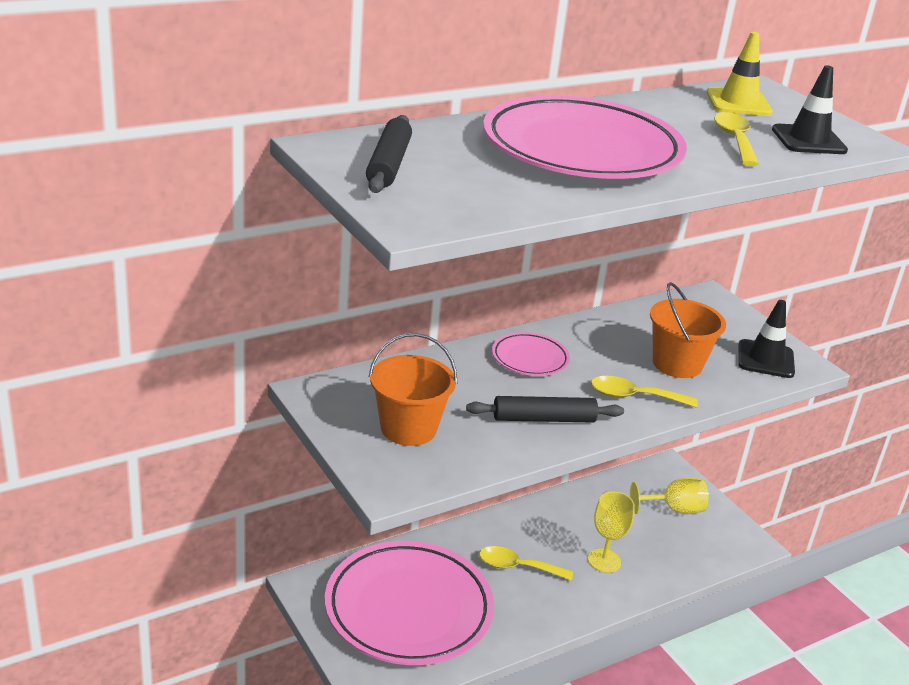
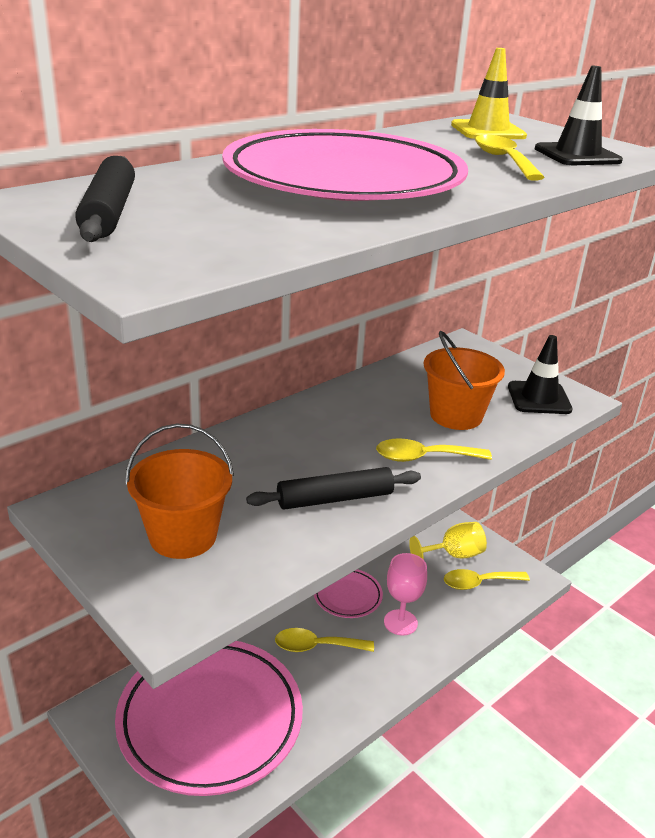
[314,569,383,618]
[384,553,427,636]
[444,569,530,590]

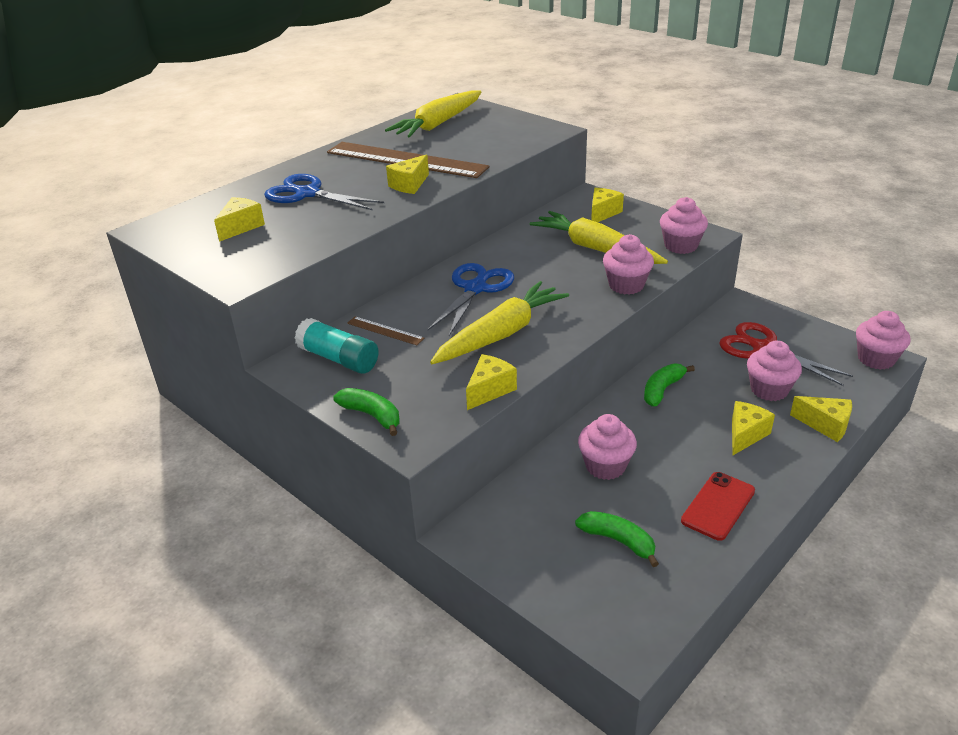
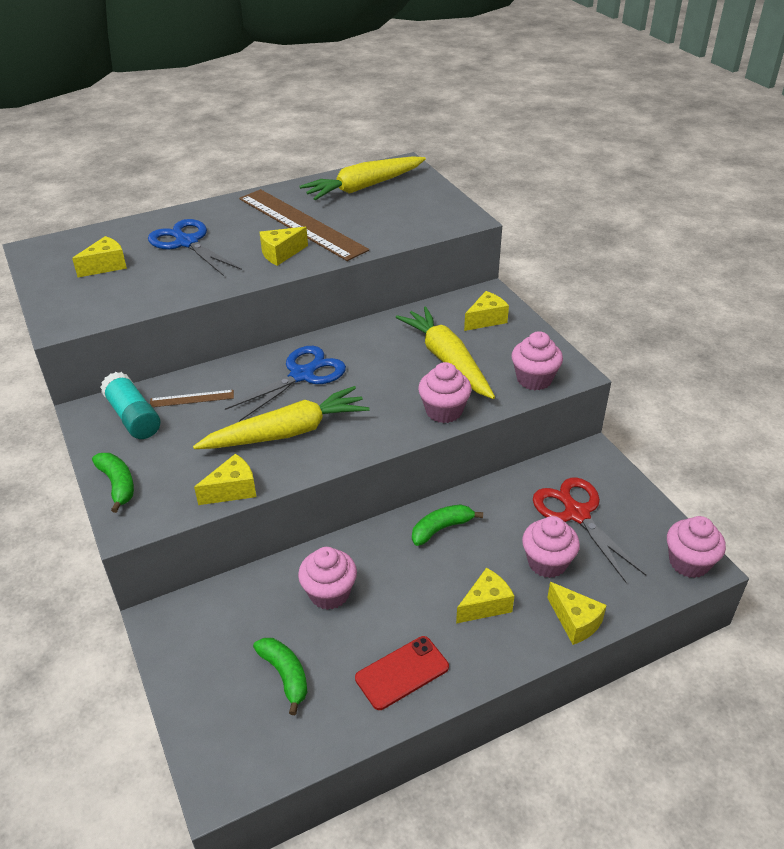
[150,390,234,407]

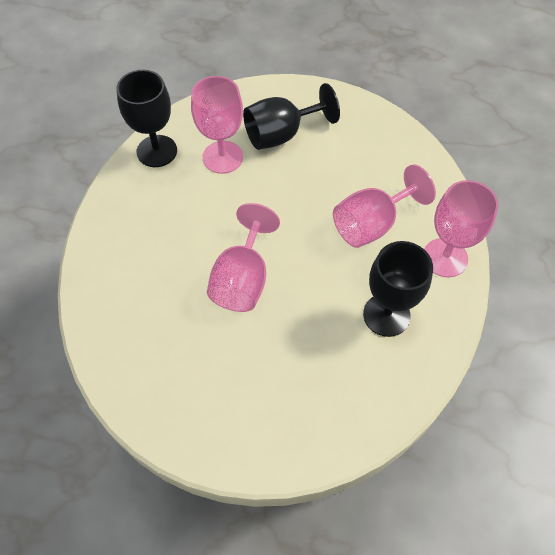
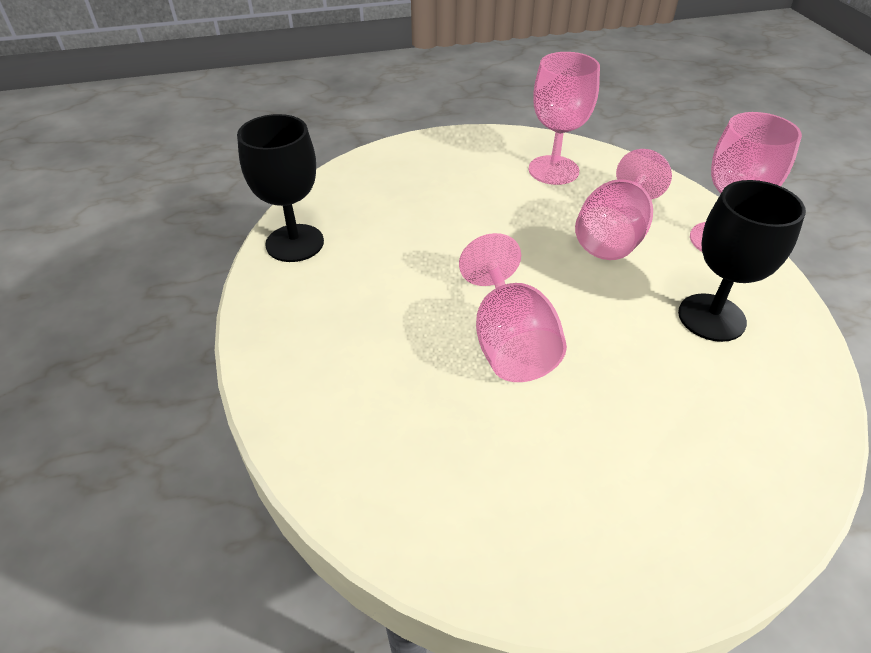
[528,52,600,185]
[243,83,340,150] (first image)

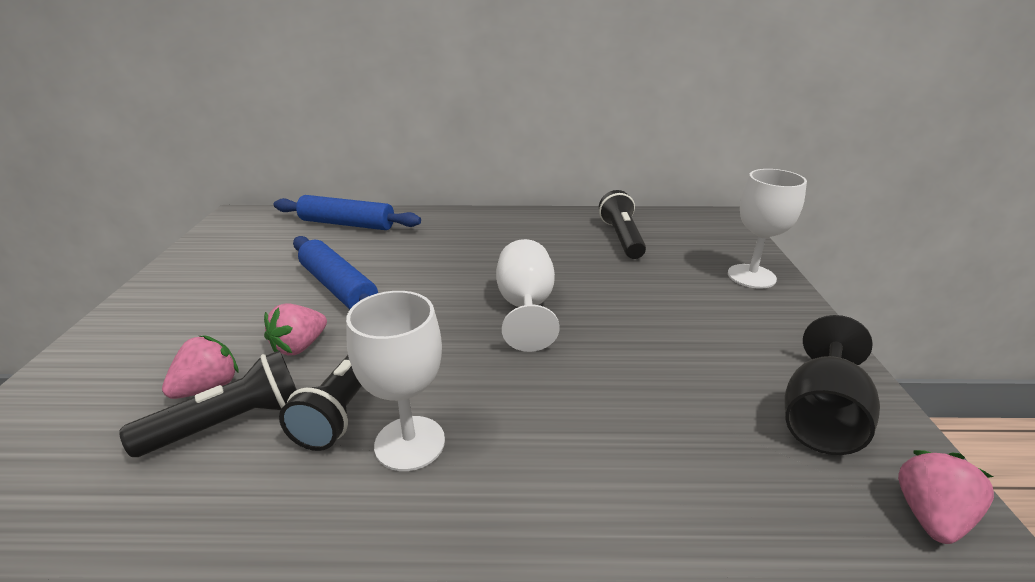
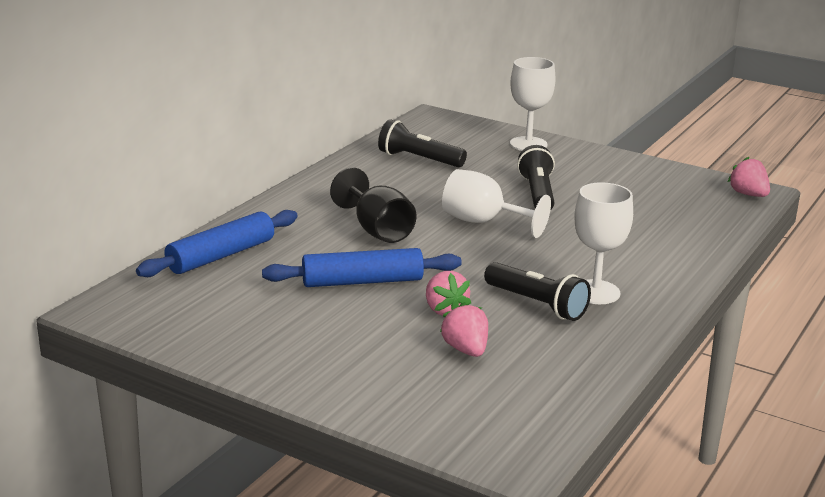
[330,167,416,243]
[517,145,555,209]

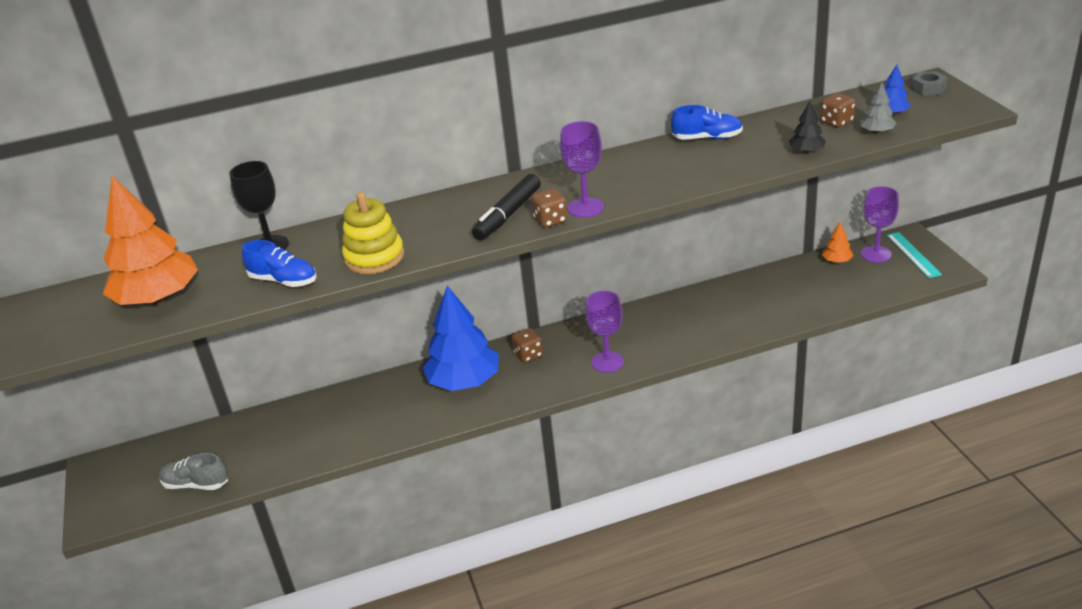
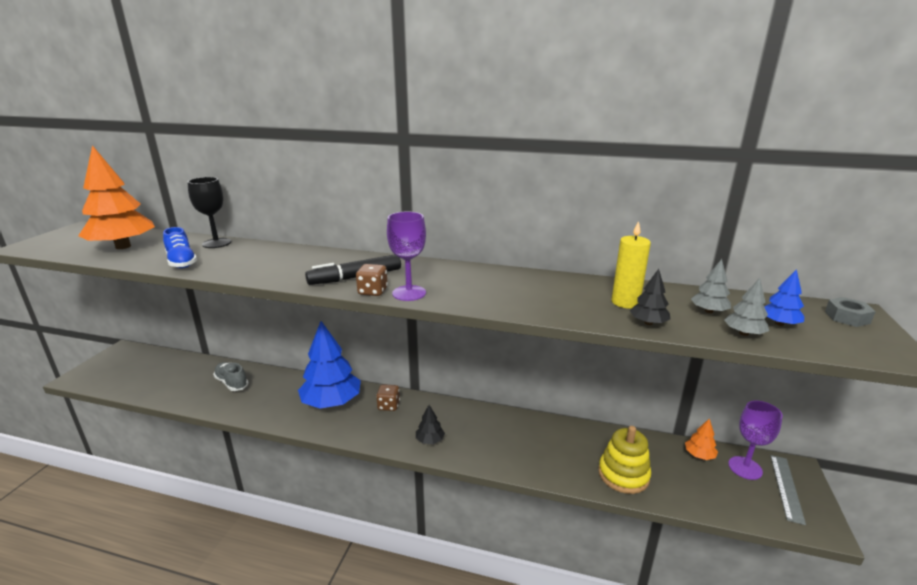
[213,362,248,391]
[416,405,445,444]
[598,426,651,494]
[612,221,651,309]
[691,259,731,313]
[770,455,806,525]
[671,105,743,140] (first image)

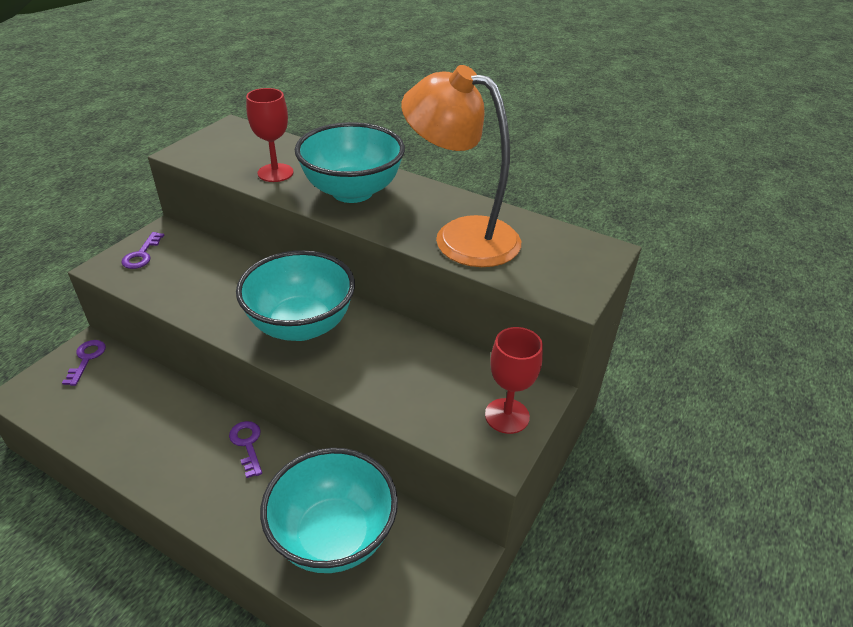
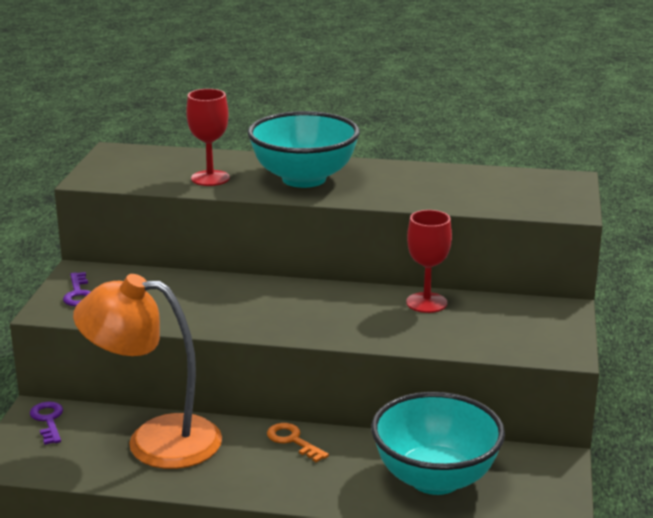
[73,274,222,469]
[267,423,329,462]
[406,210,452,313]
[236,250,355,341] (first image)

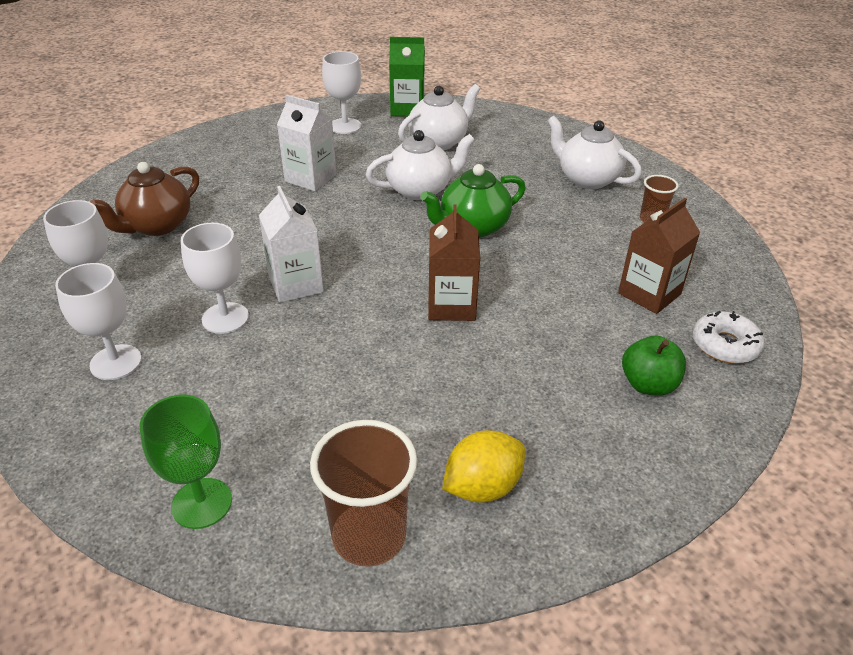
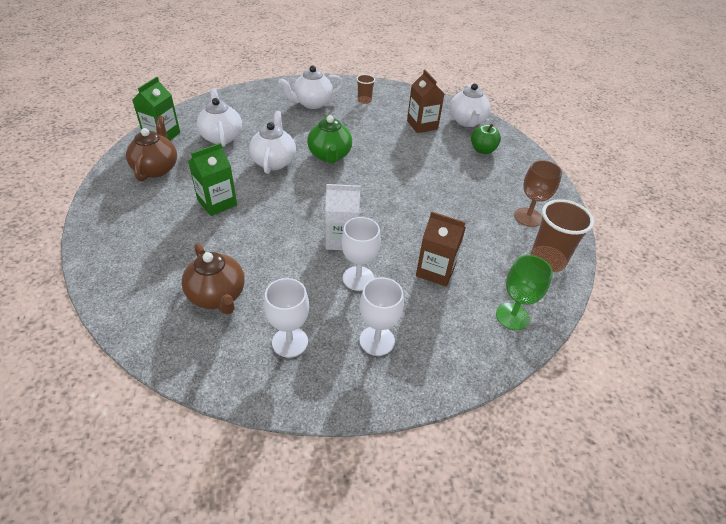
[126,116,177,182]
[188,143,237,216]
[416,211,466,287]
[450,83,490,127]
[514,160,562,227]

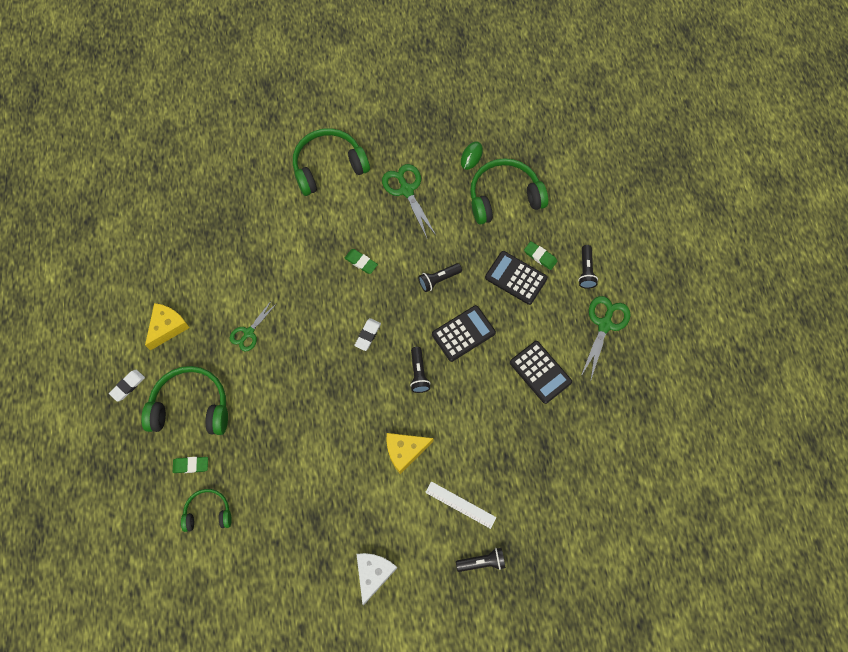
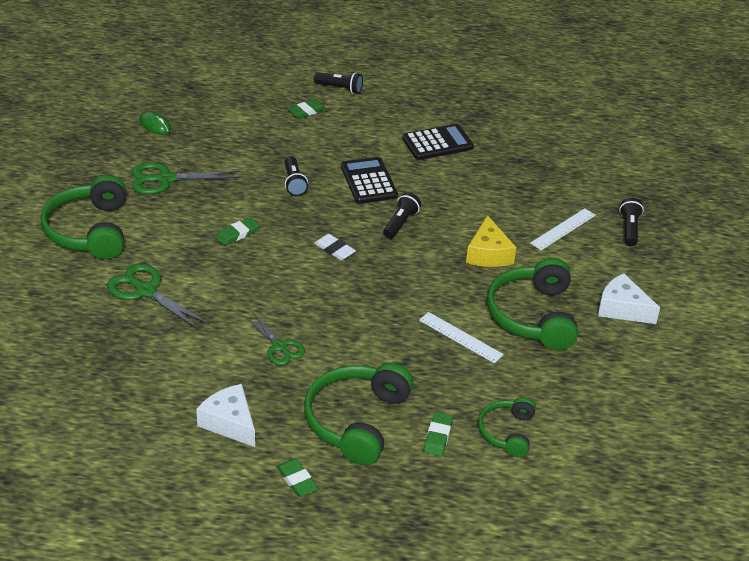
[107,263,209,330]
[196,384,255,447]
[277,458,318,497]
[383,192,421,239]
[419,312,504,363]
[487,258,578,350]
[485,251,548,305] (first image)

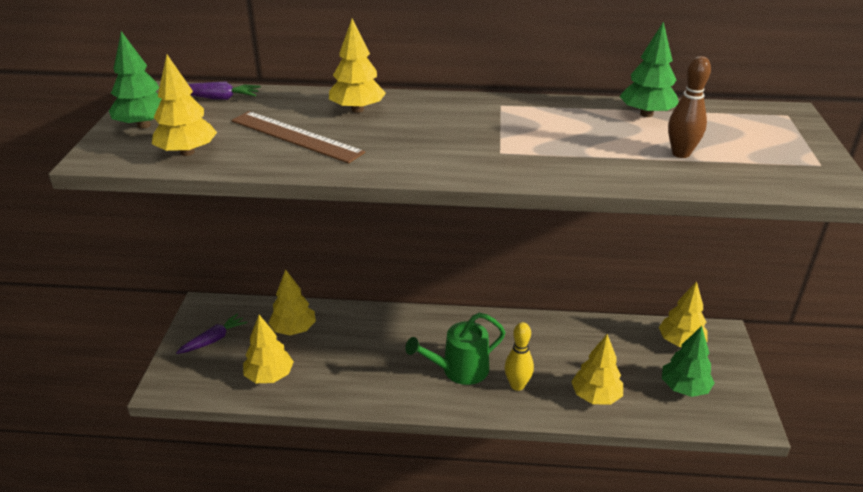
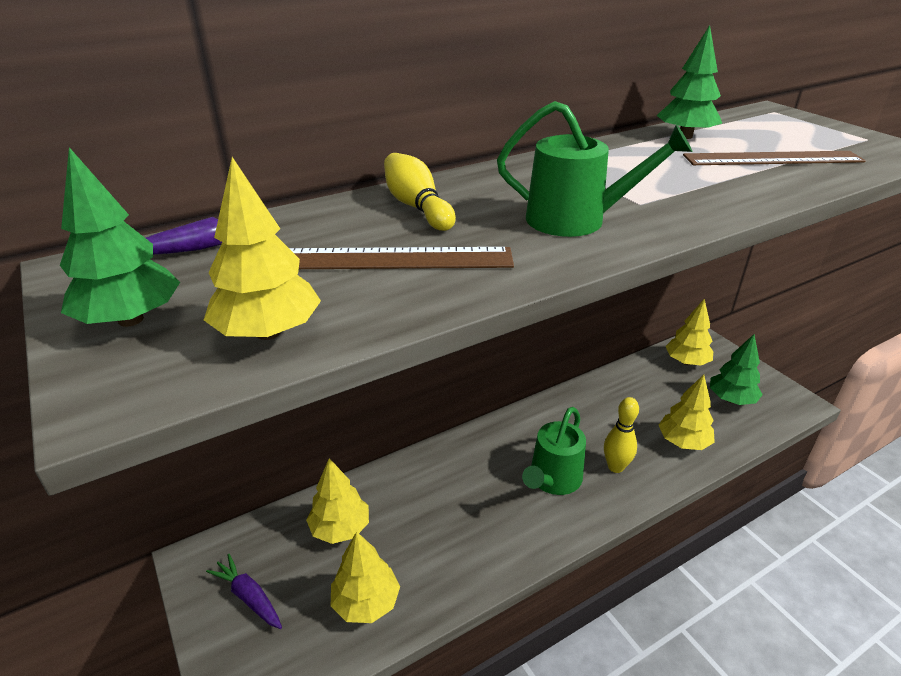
[206,554,282,629]
[384,153,456,231]
[497,101,692,237]
[683,151,866,165]

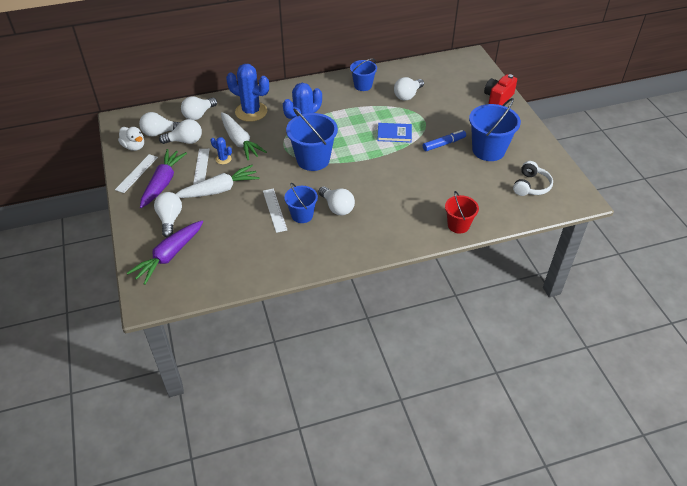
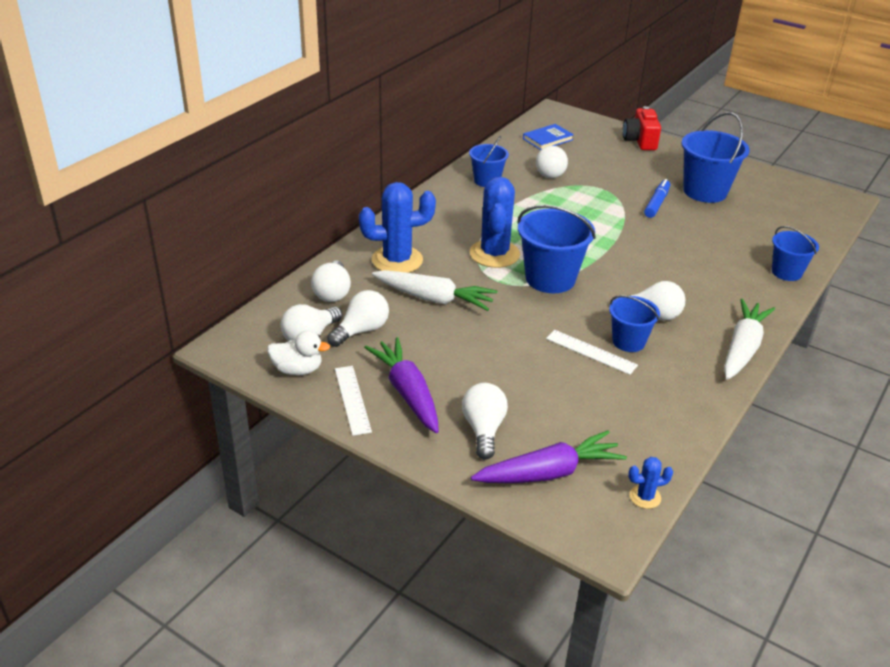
[462,383,508,460]
[471,430,627,483]
[523,124,574,150]
[628,457,673,509]
[724,299,775,380]
[772,226,819,281]
[193,149,210,185] (first image)
[513,161,553,196] (first image)

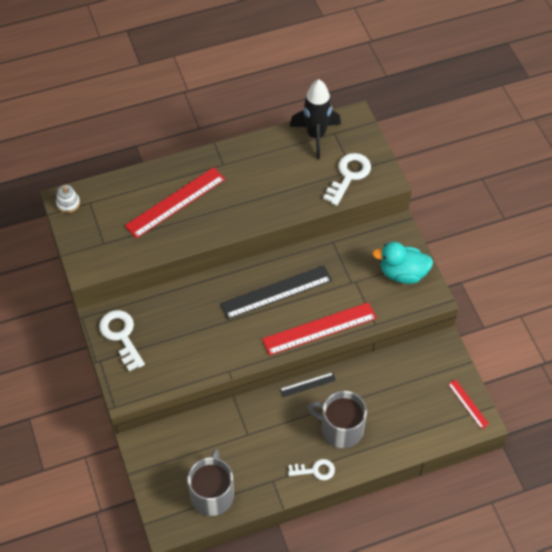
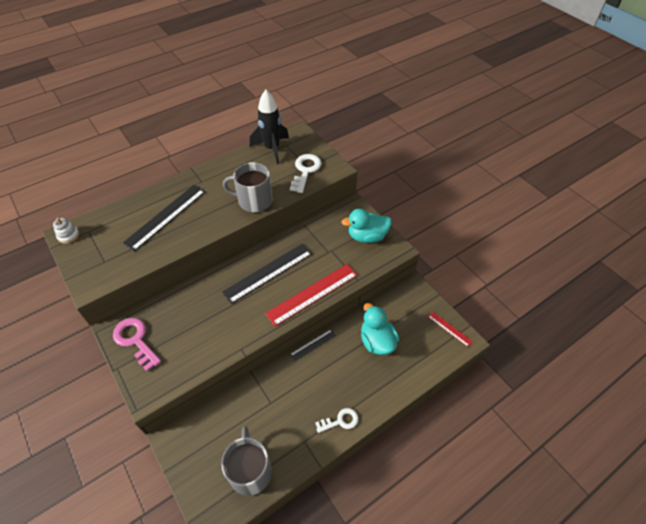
[113,318,161,371]
[122,185,206,252]
[223,162,273,212]
[361,303,399,355]

